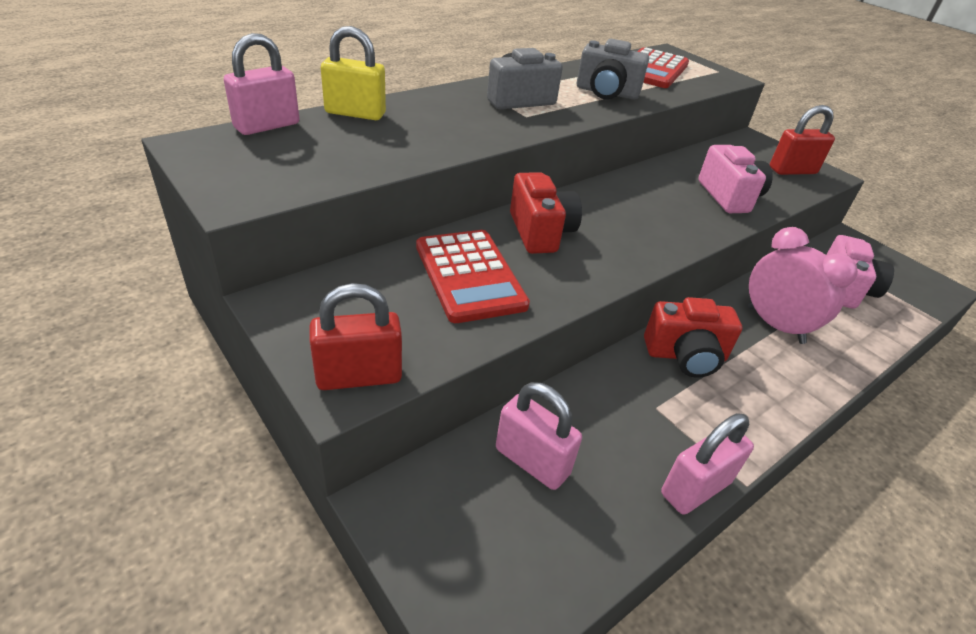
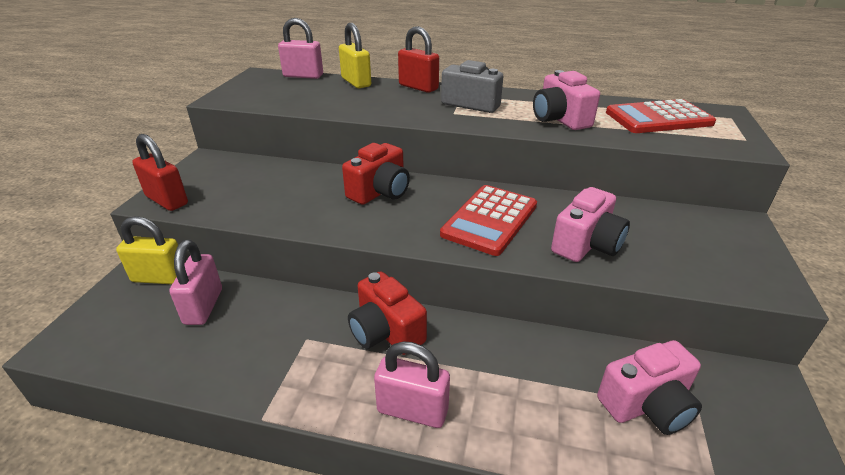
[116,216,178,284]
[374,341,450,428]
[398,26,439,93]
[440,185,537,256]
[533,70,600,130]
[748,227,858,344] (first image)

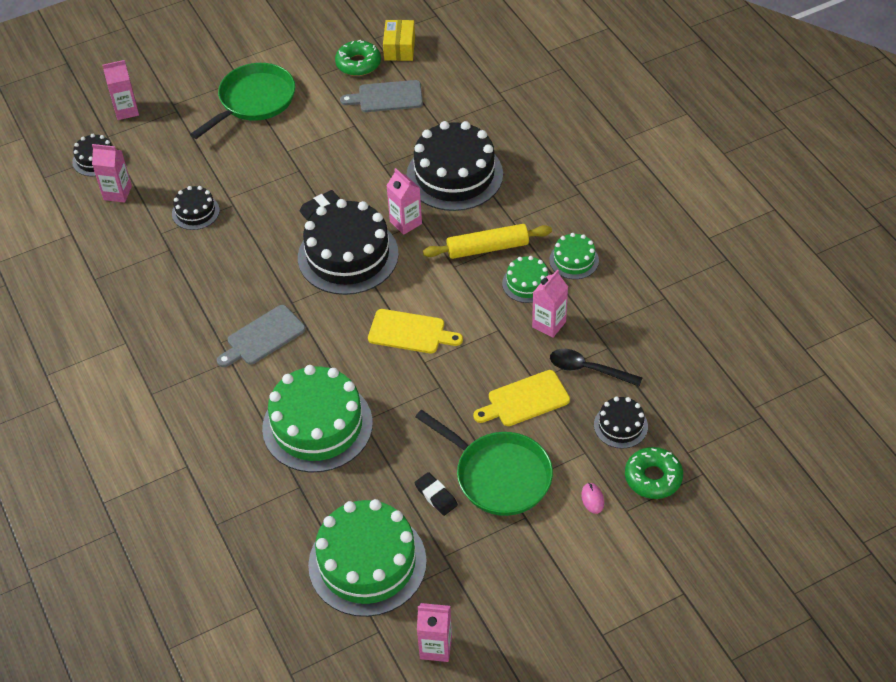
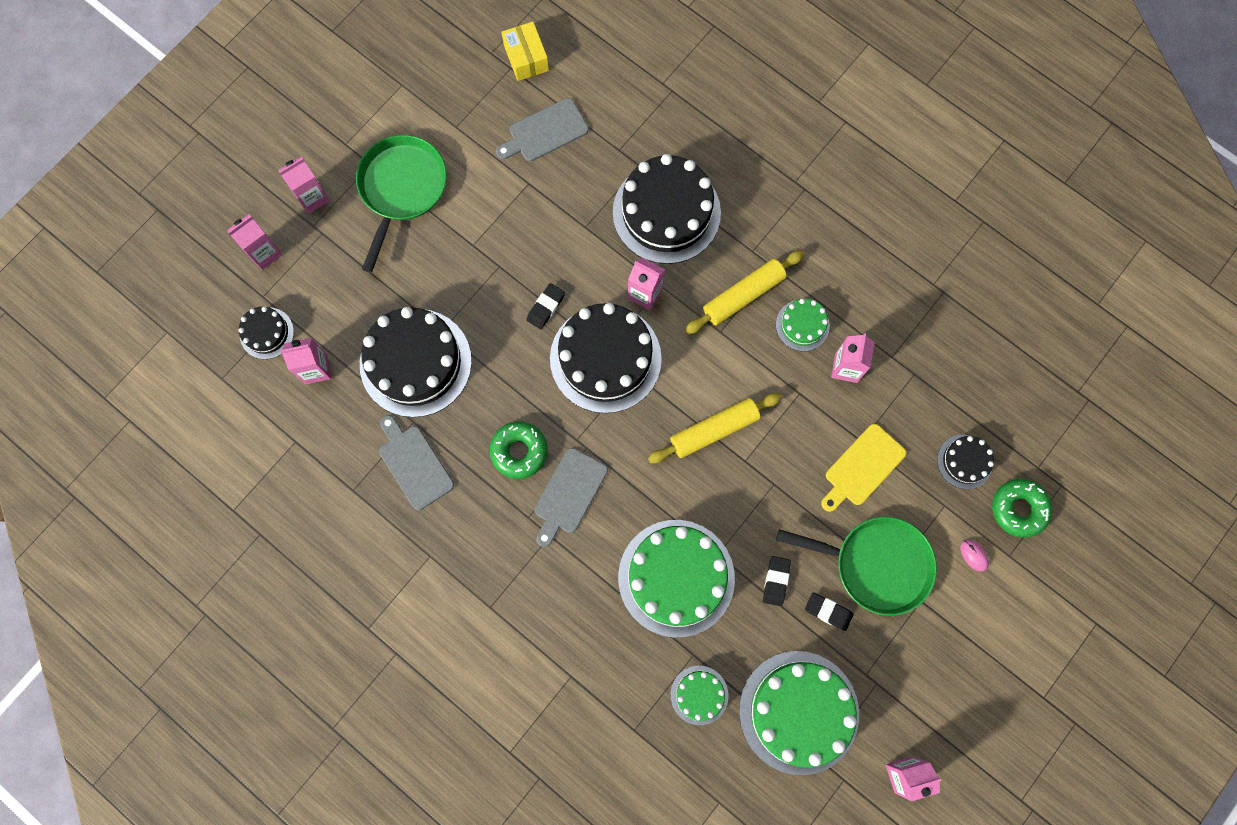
[278,157,330,214]
[360,307,472,417]
[379,415,454,510]
[490,421,548,479]
[648,393,782,463]
[671,666,729,725]
[763,556,791,606]
[550,349,643,386] (first image)

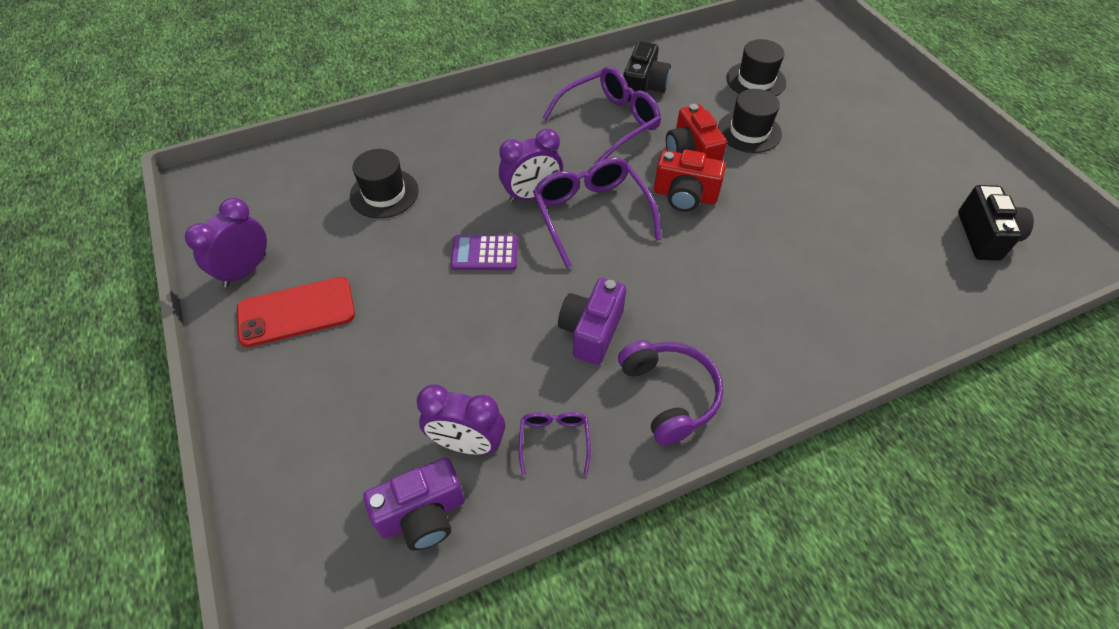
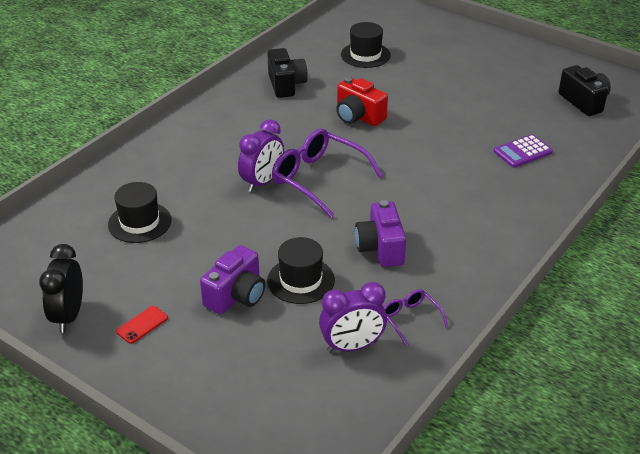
[39,244,83,333]
[116,306,168,344]
[200,245,265,314]
[267,237,335,304]
[494,134,553,168]
[543,66,661,164] (first image)
[618,340,723,445] (first image)
[654,150,726,212] (first image)

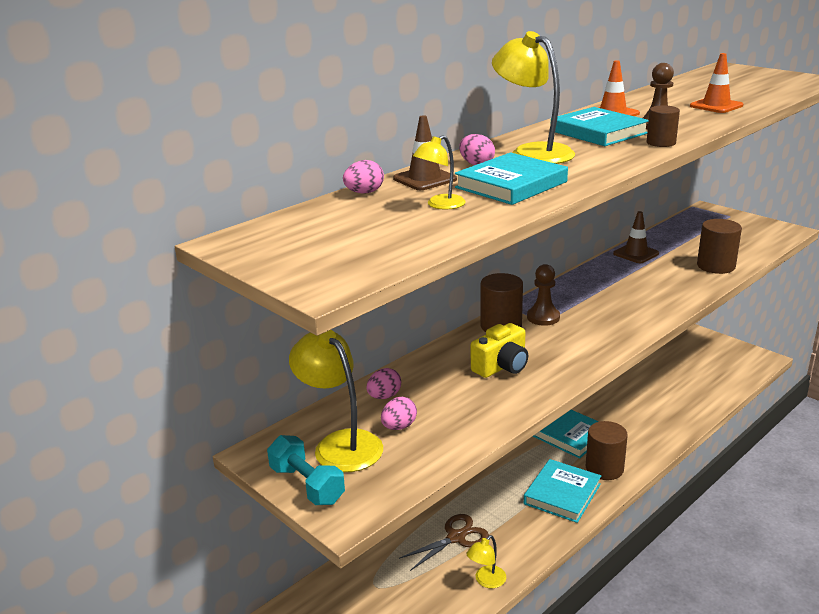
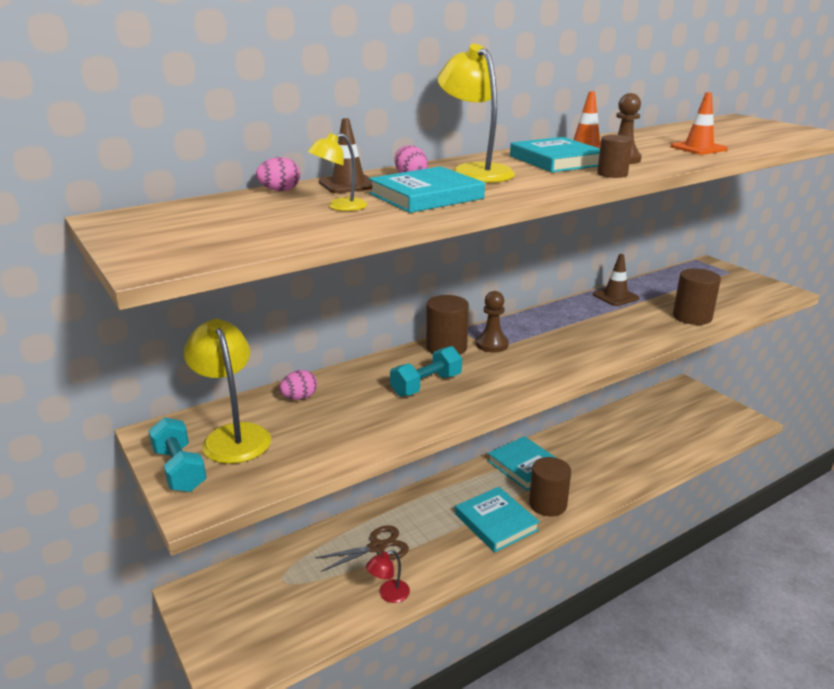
[366,550,410,603]
[390,346,462,397]
[455,487,540,552]
[381,397,417,430] (first image)

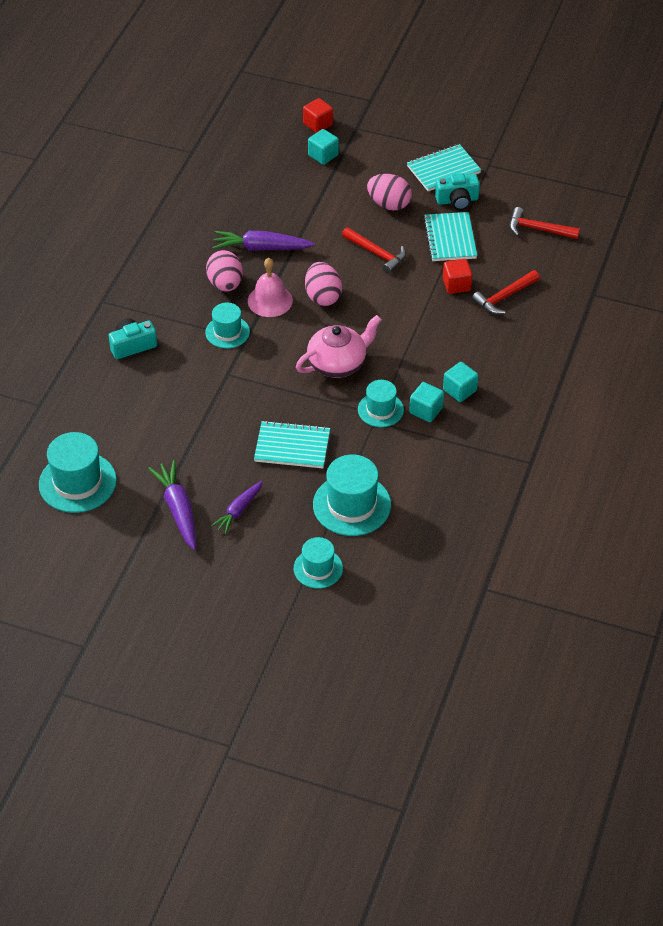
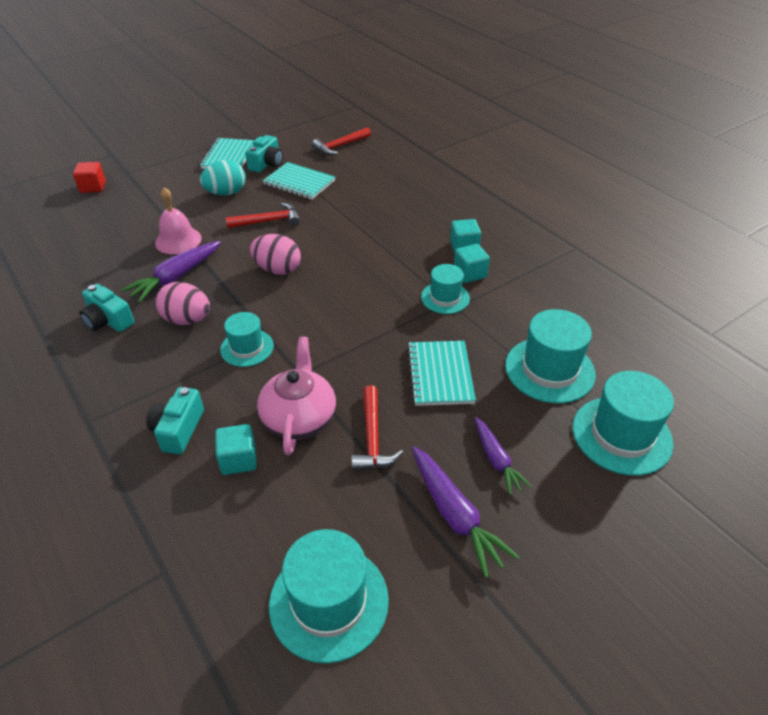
[79,284,134,332]
[155,187,202,254]
[200,160,246,195]
[215,424,257,475]
[257,337,336,455]
[351,385,403,471]
[407,341,476,406]
[412,446,519,578]
[573,371,674,476]
[443,259,472,294] (first image)

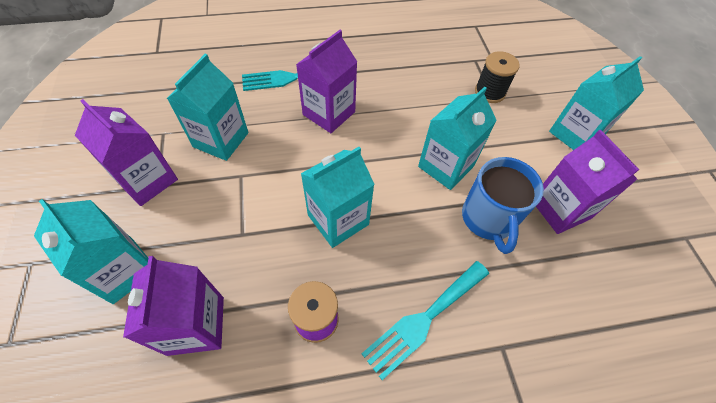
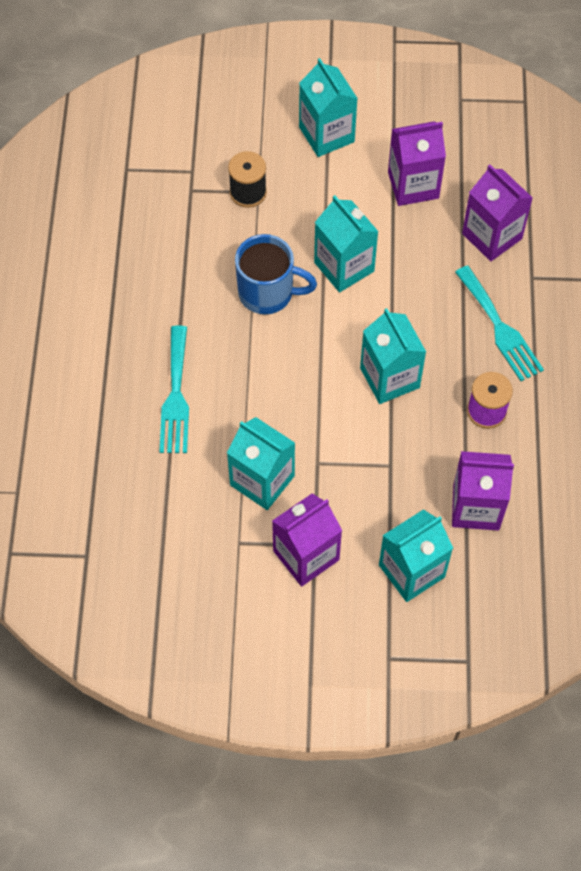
[235,234,317,314]
[462,164,533,261]

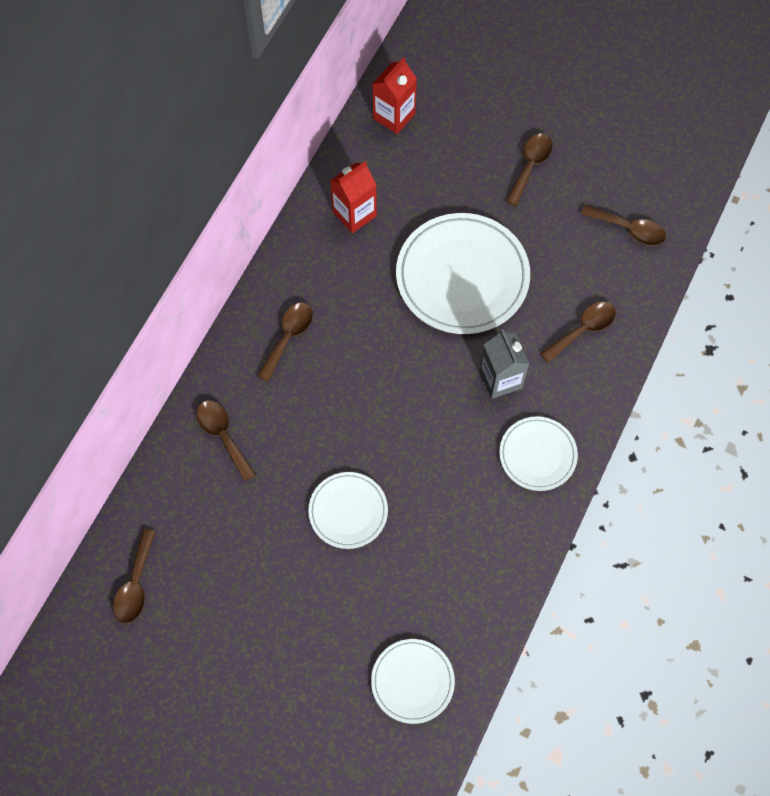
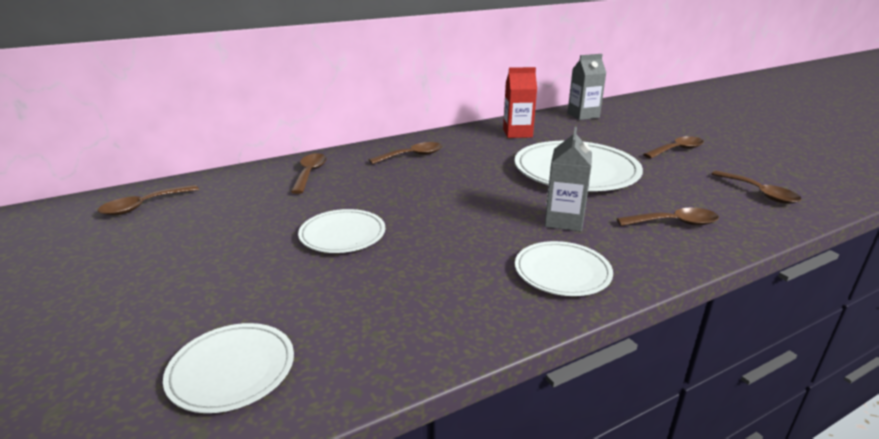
[568,54,606,120]

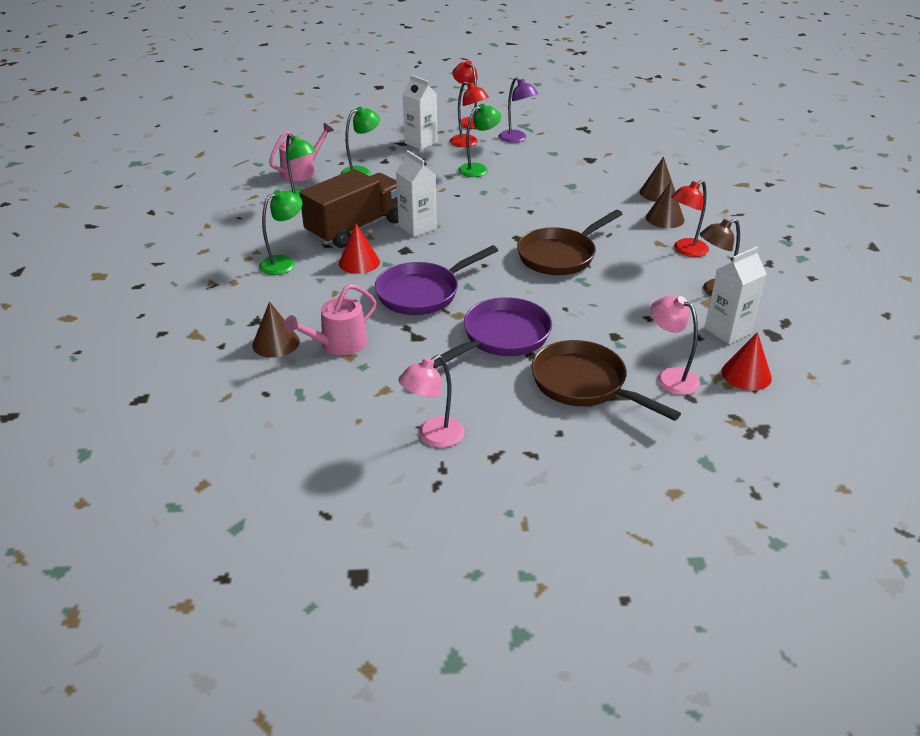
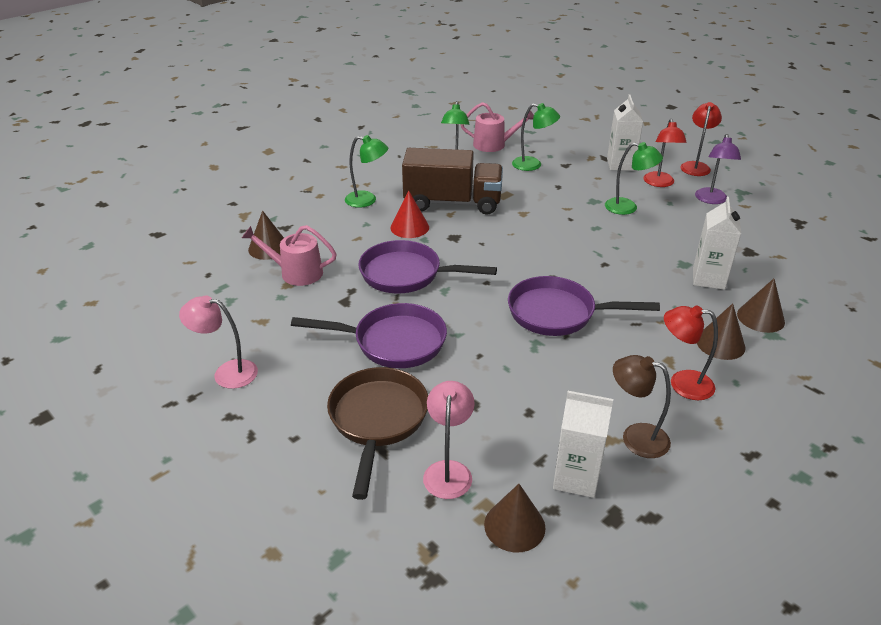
[484,484,546,552]
[508,276,660,336]
[693,197,741,290]

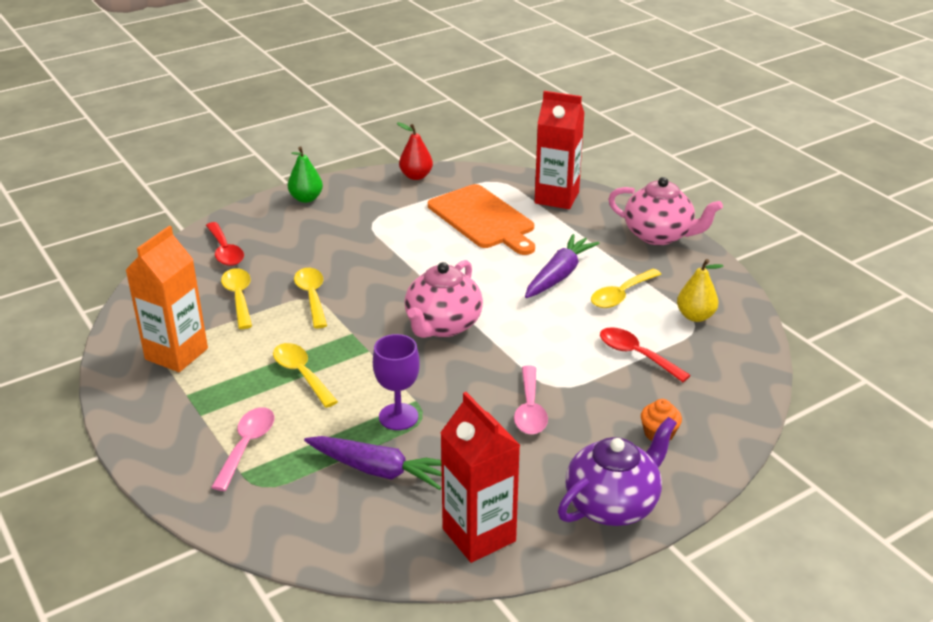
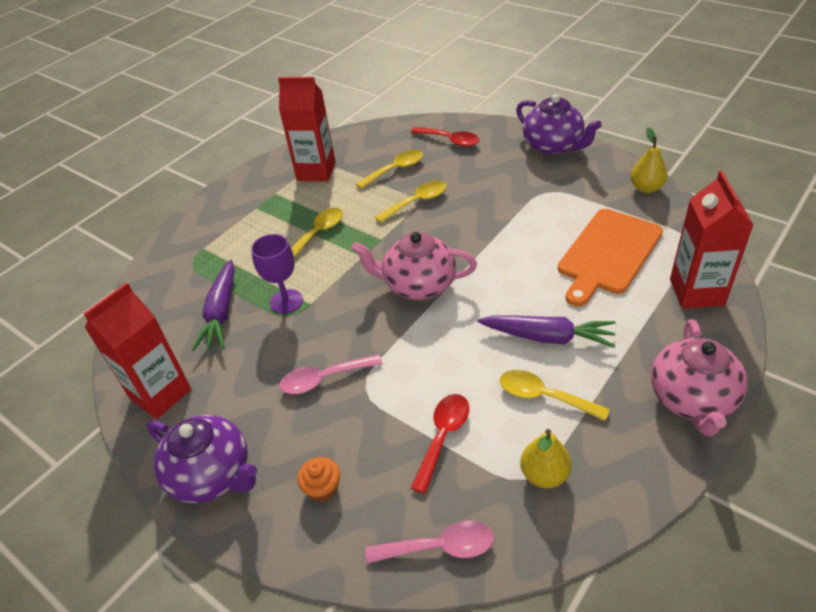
[278,77,336,181]
[366,521,494,564]
[411,127,479,147]
[516,94,602,155]
[631,127,667,193]

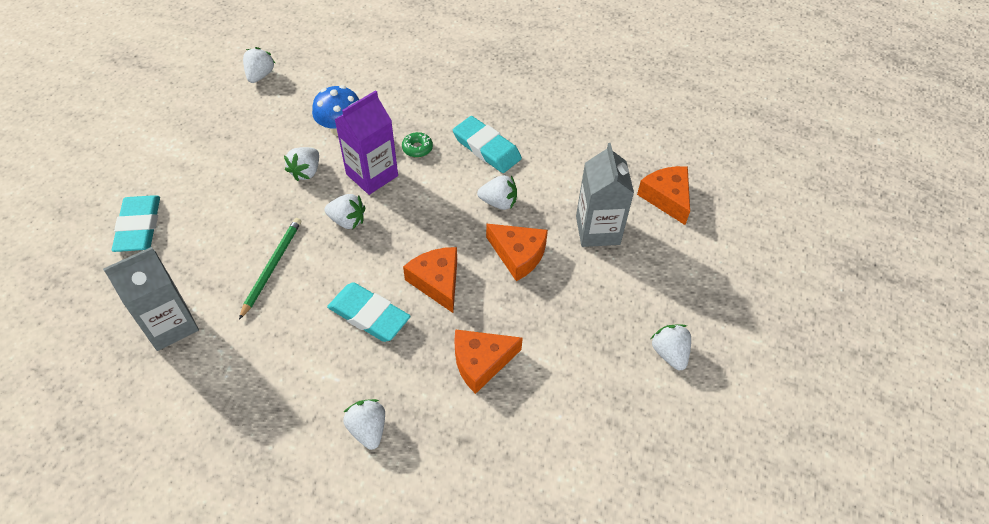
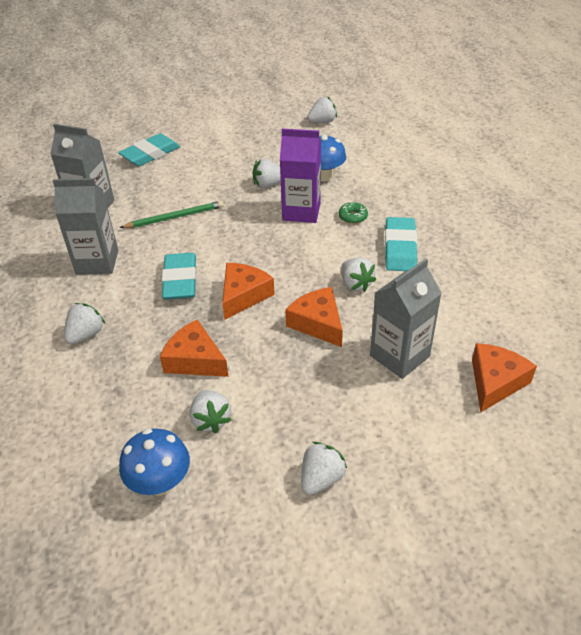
[53,178,118,275]
[119,428,190,496]
[190,390,232,433]
[285,287,343,347]

